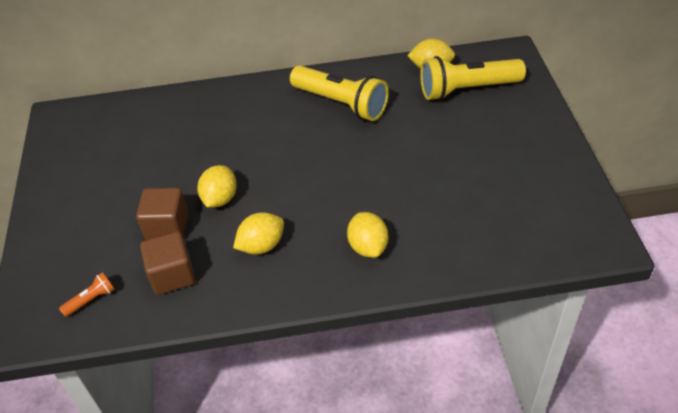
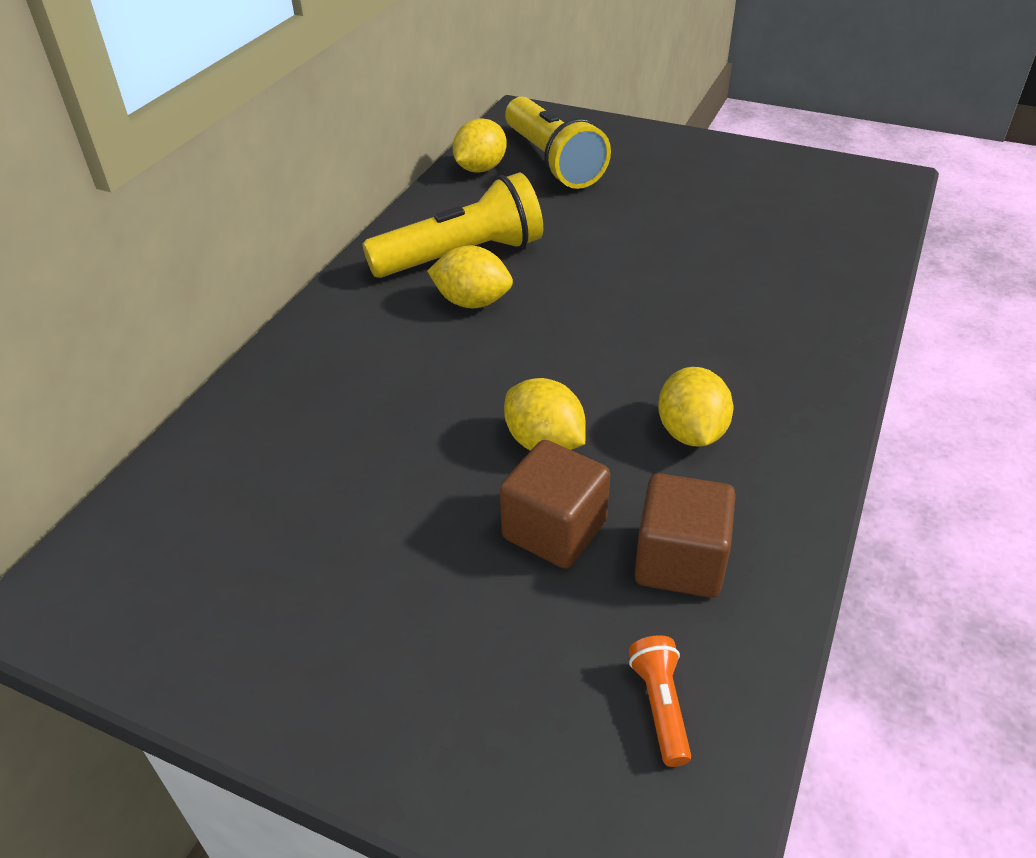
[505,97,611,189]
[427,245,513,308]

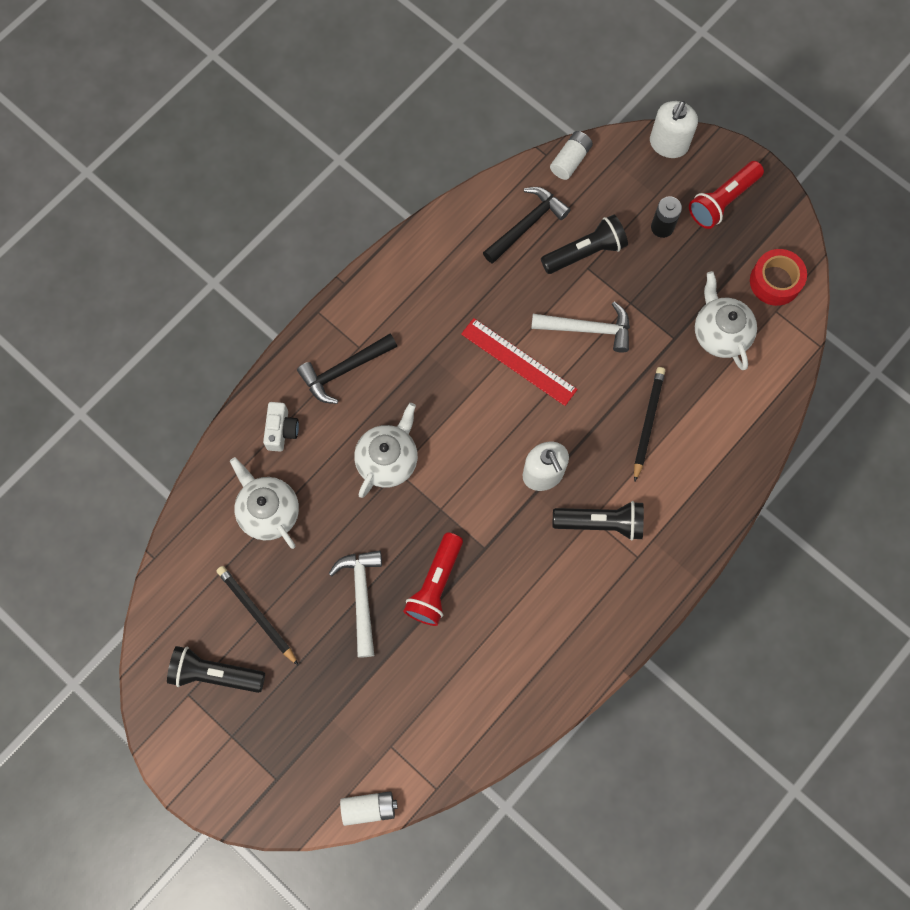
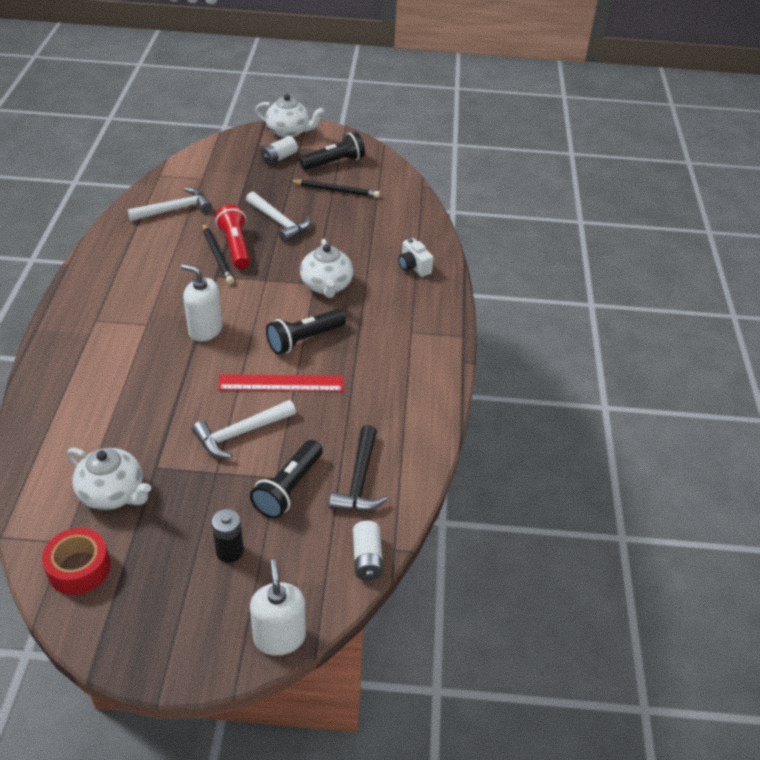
[689,161,764,229] (first image)
[297,334,397,404] (first image)
[203,223,234,284]
[255,94,324,138]
[266,309,346,355]
[261,136,298,165]
[128,187,212,221]

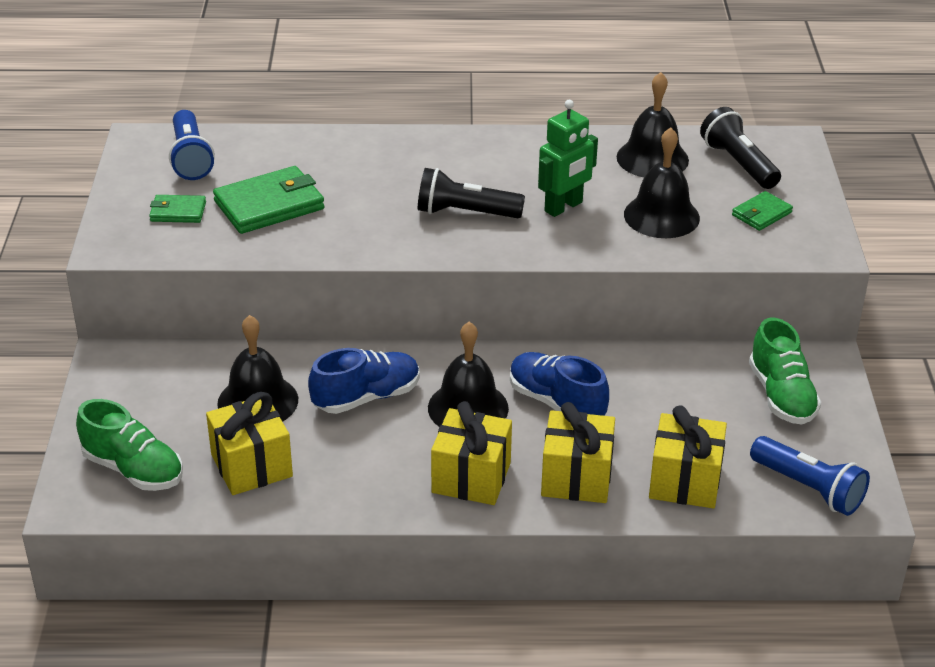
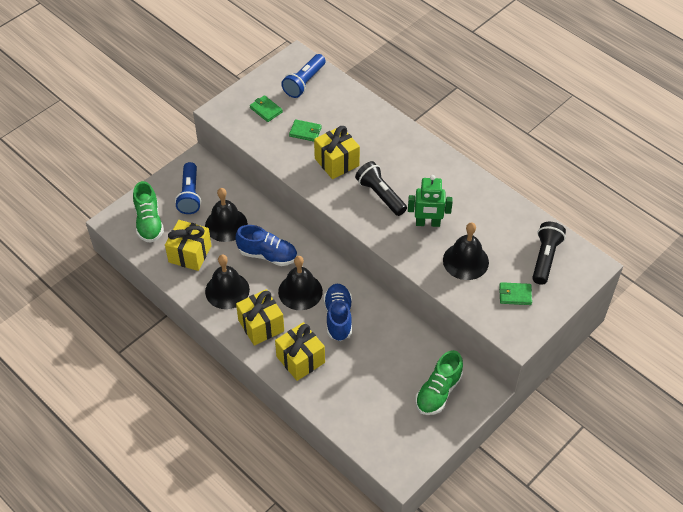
[205,255,250,309]
[289,119,322,142]
[314,126,360,179]
[175,162,201,214]

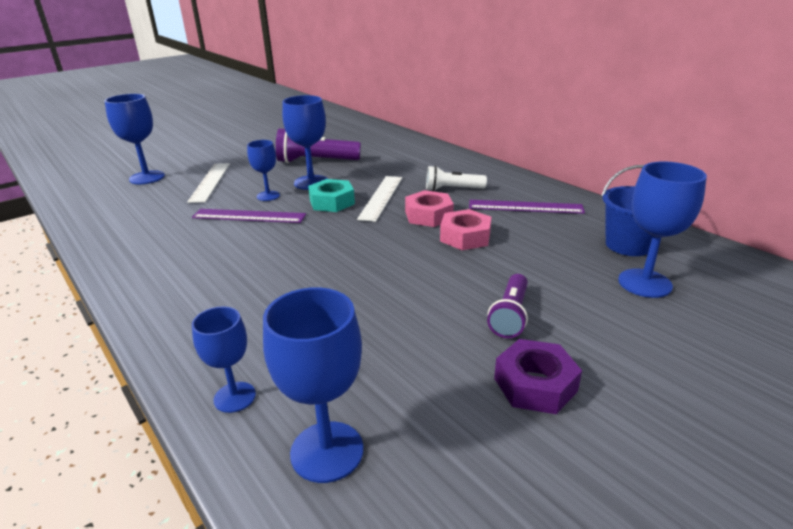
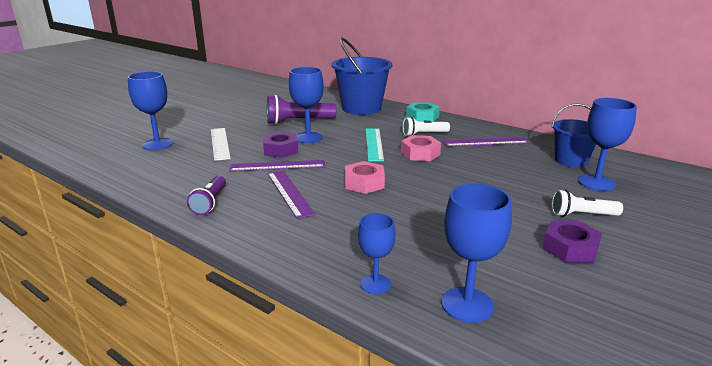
[263,132,298,158]
[366,129,384,161]
[406,102,440,122]
[345,161,385,194]
[187,176,226,215]
[332,37,393,115]
[268,170,315,219]
[552,189,623,217]

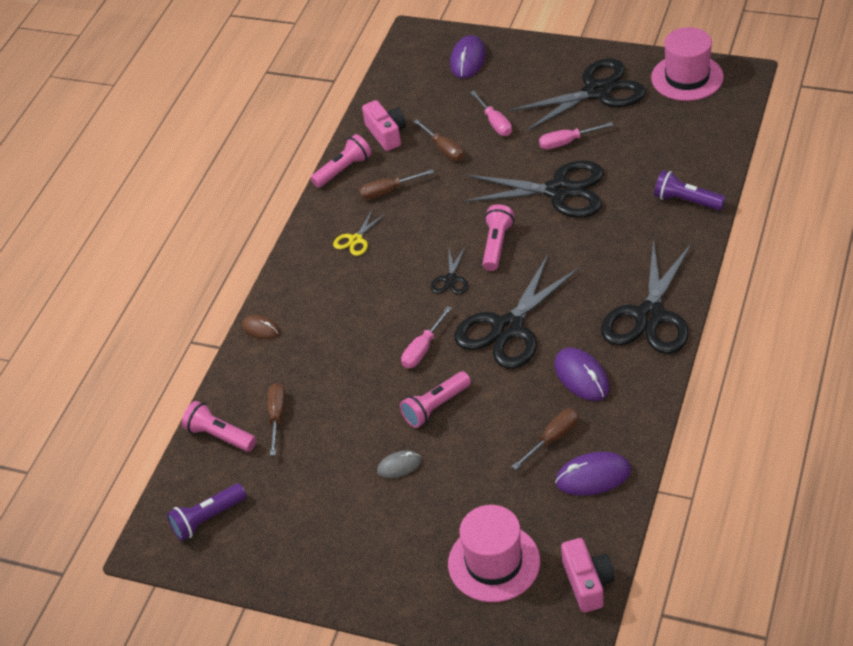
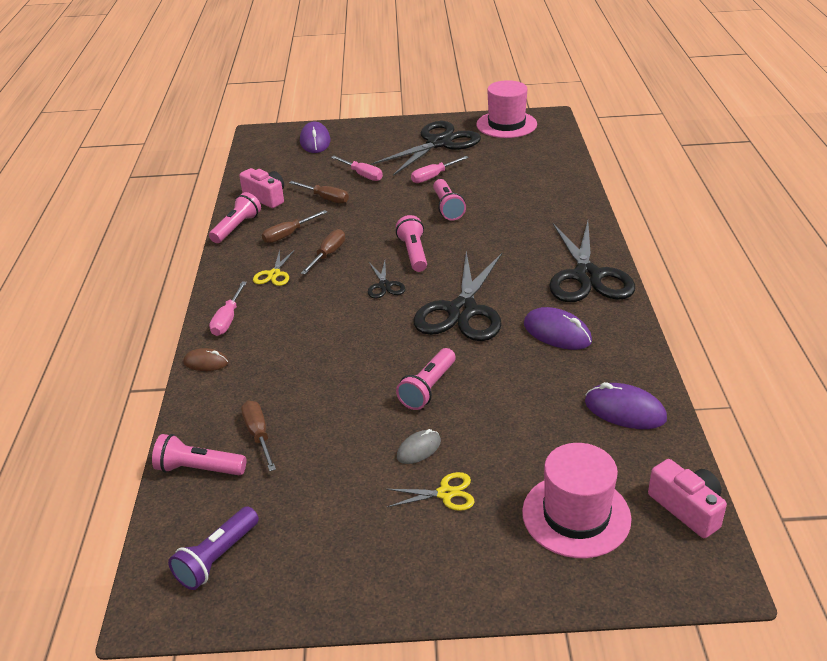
[433,179,466,221]
[654,170,726,210] (first image)
[209,281,247,336]
[301,229,345,274]
[585,382,667,429]
[385,472,475,511]

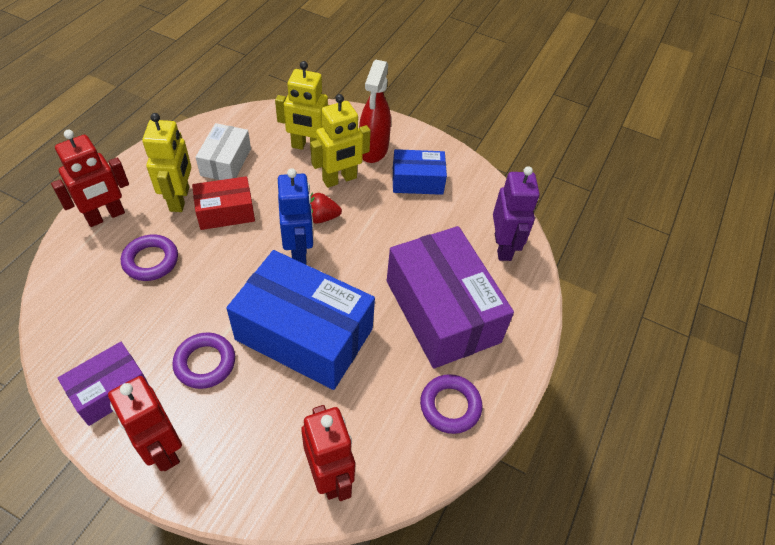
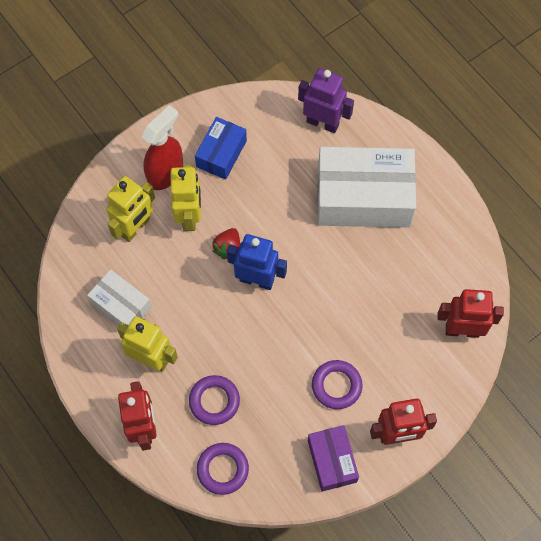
[142,105,183,190]
[192,176,255,230] (first image)
[317,147,416,228]
[226,250,375,390] (first image)
[197,443,249,495]

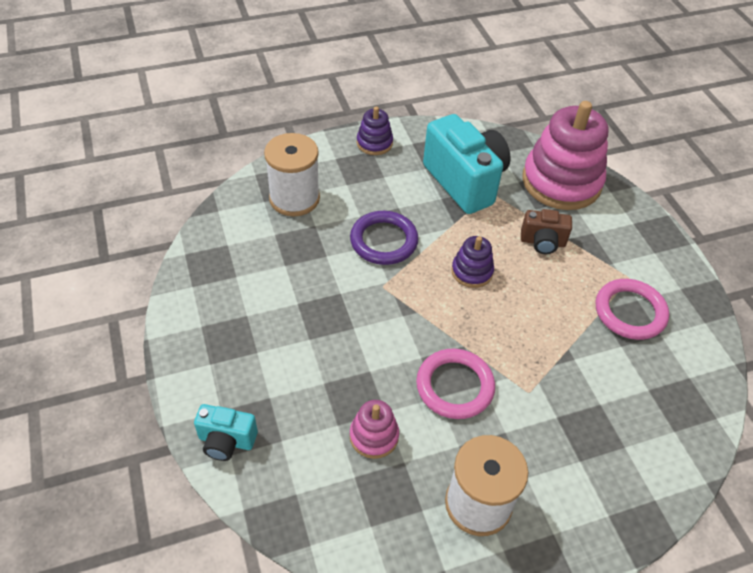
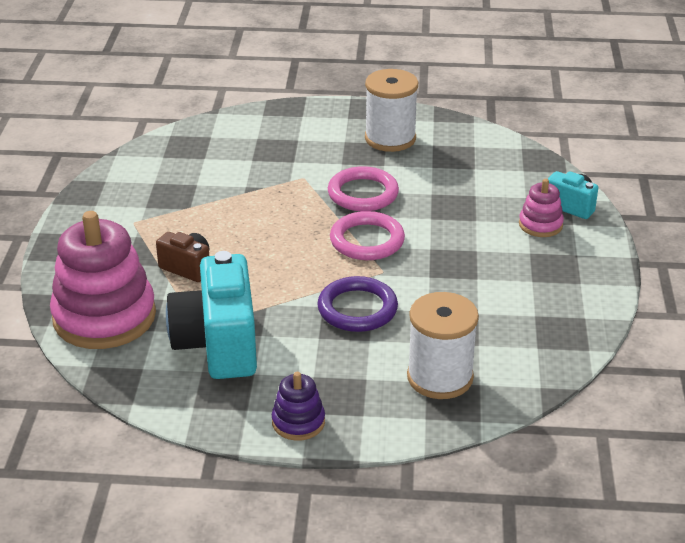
[451,236,494,288] (first image)
[330,211,405,260]
[519,179,564,237]

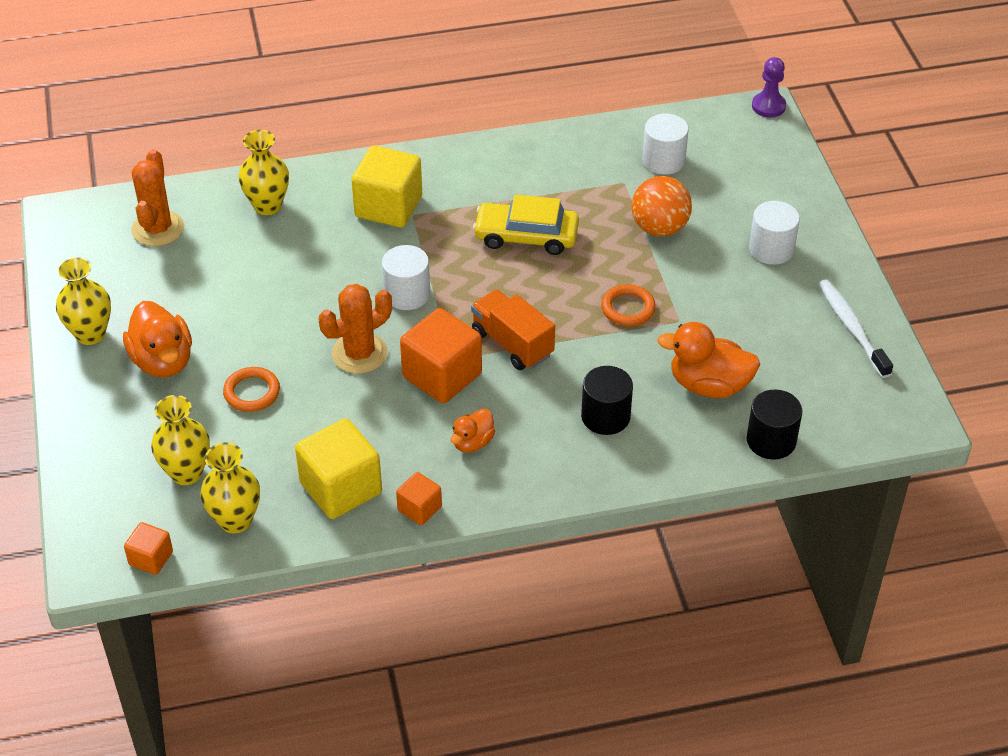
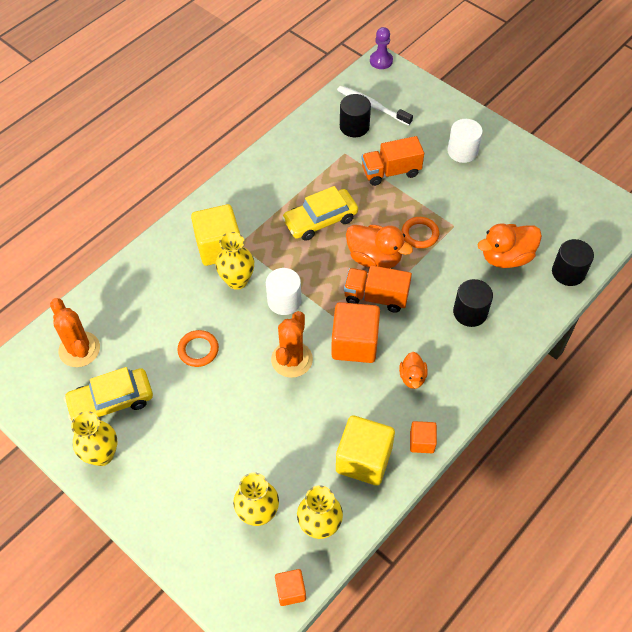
[340,94,371,137]
[215,232,254,290]
[361,136,424,186]
[337,85,413,126]
[346,225,413,269]
[177,330,219,367]
[64,367,153,421]

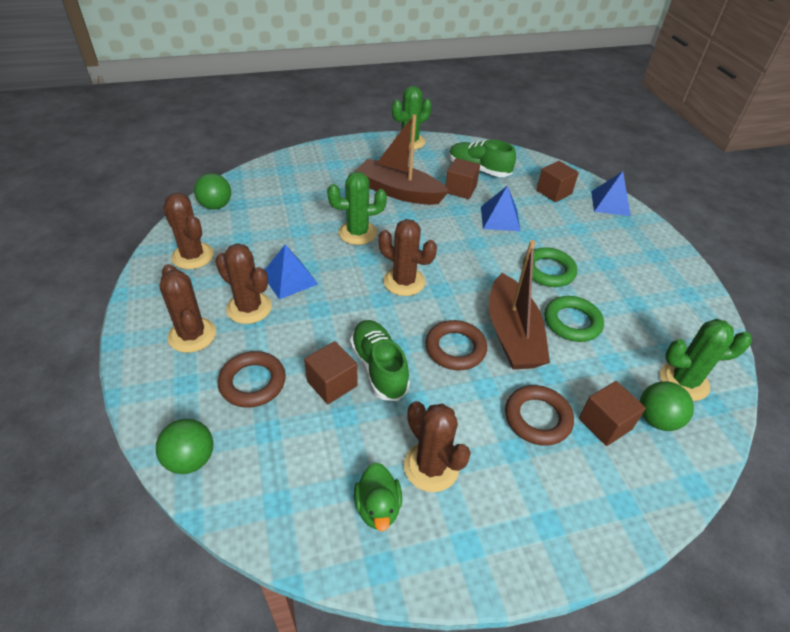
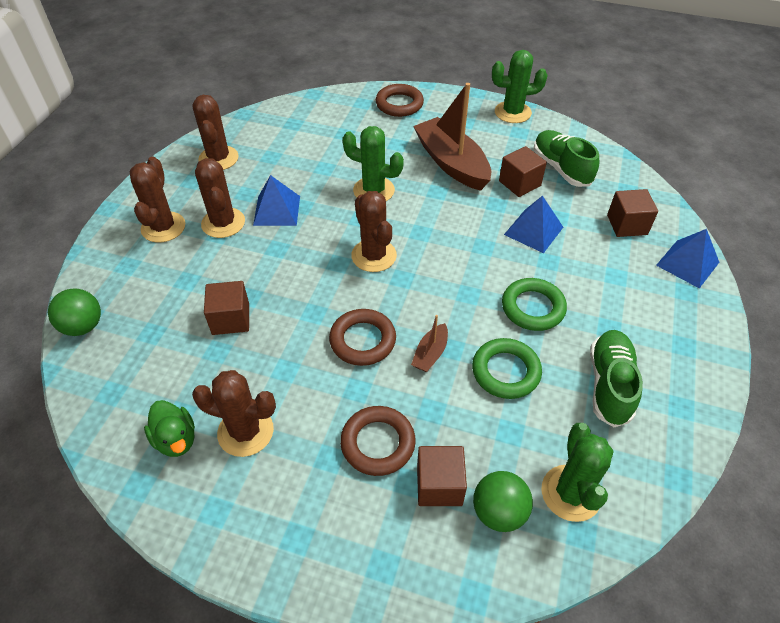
[194,173,231,210] (first image)
[411,315,448,372]
[542,423,614,522]
[590,330,643,427]
[376,84,424,117]
[192,370,276,457]
[144,400,195,457]

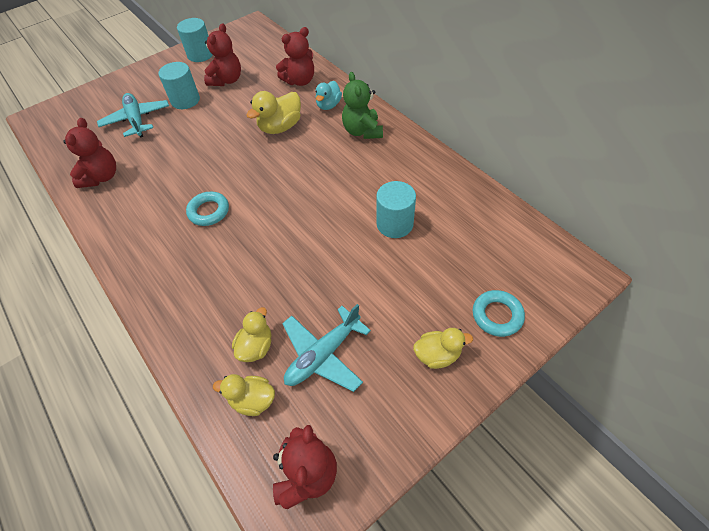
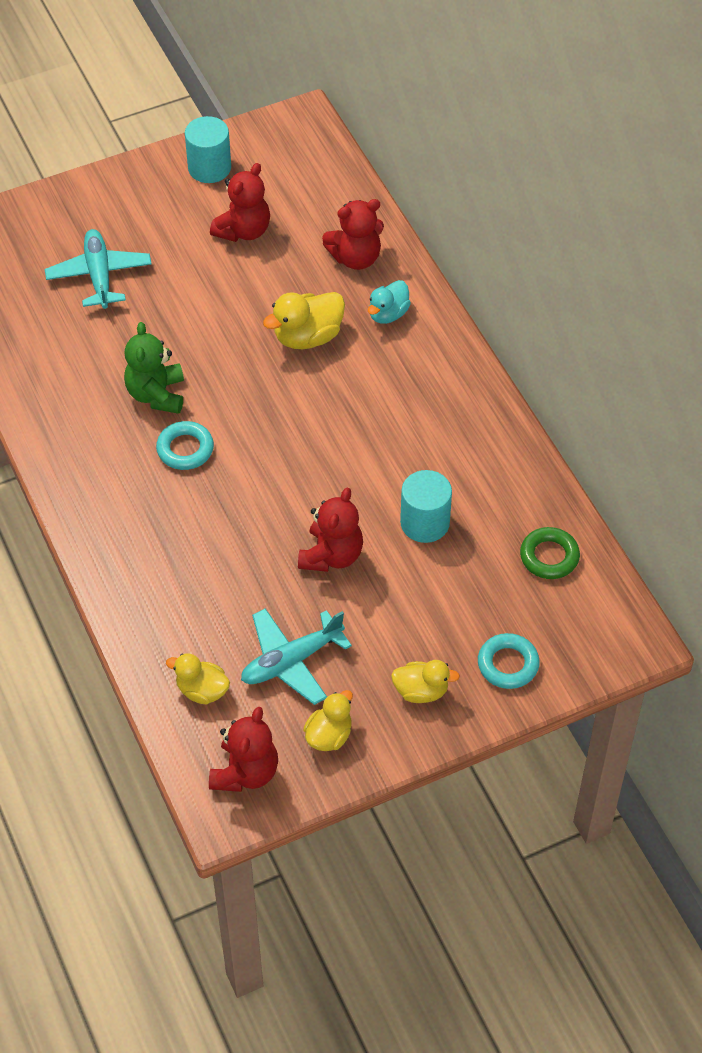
[158,62,200,109] (first image)
[124,322,184,414]
[298,488,363,572]
[303,690,353,751]
[520,527,580,579]

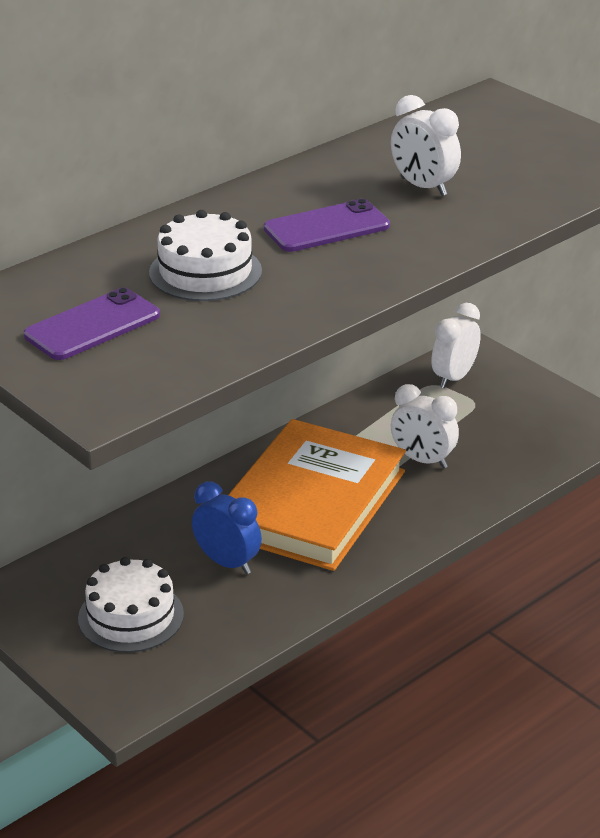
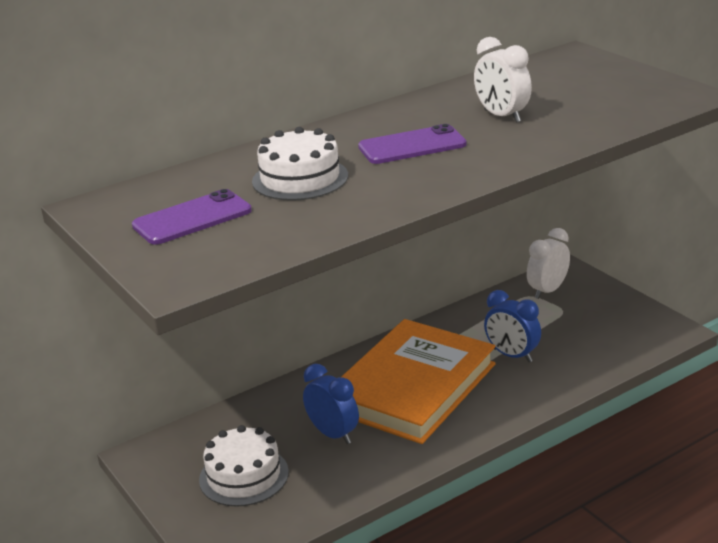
[484,290,541,362]

